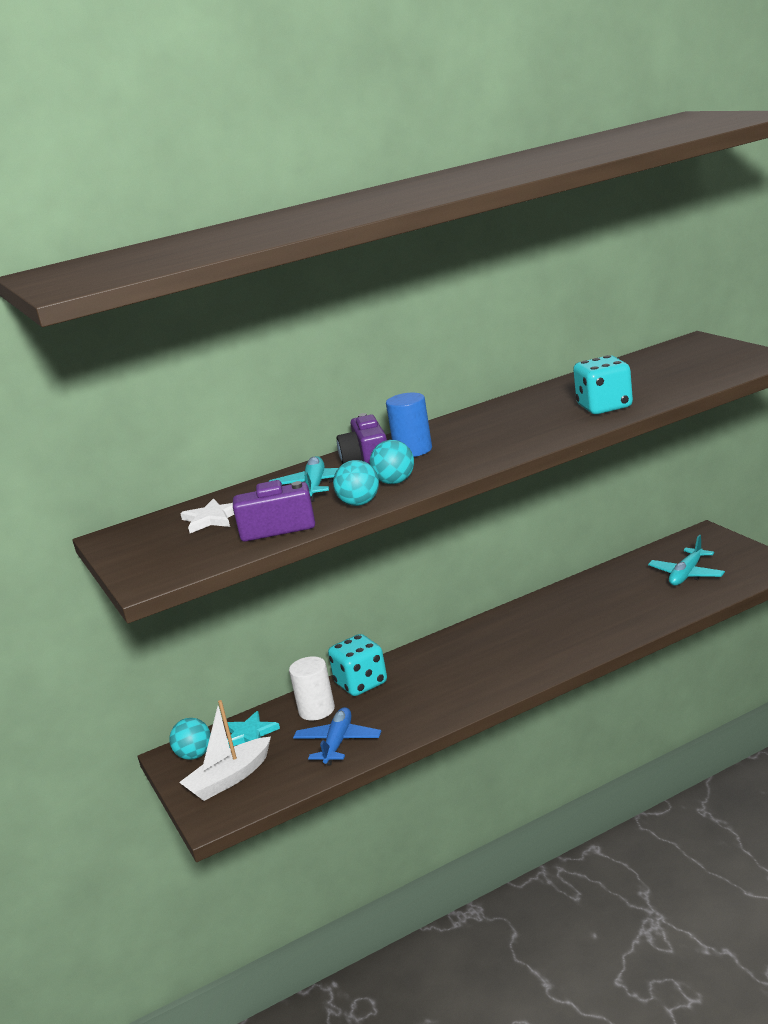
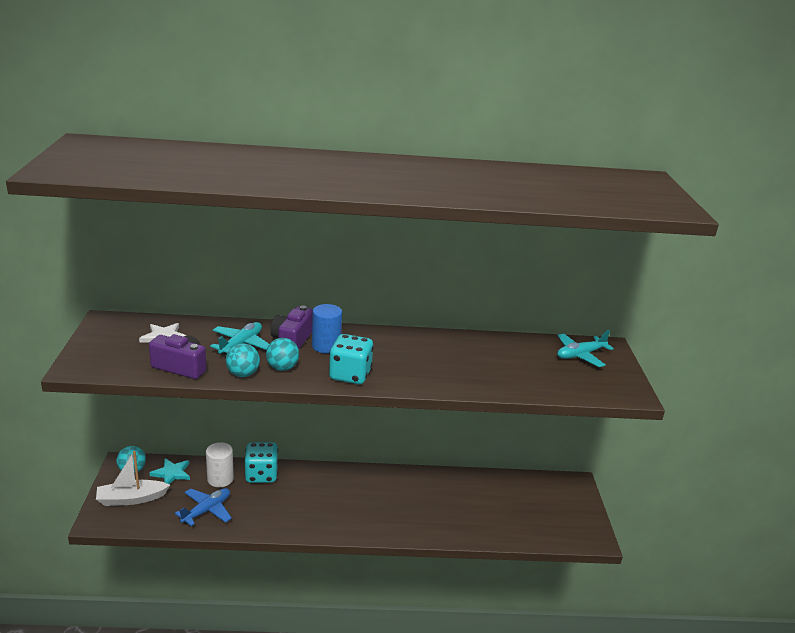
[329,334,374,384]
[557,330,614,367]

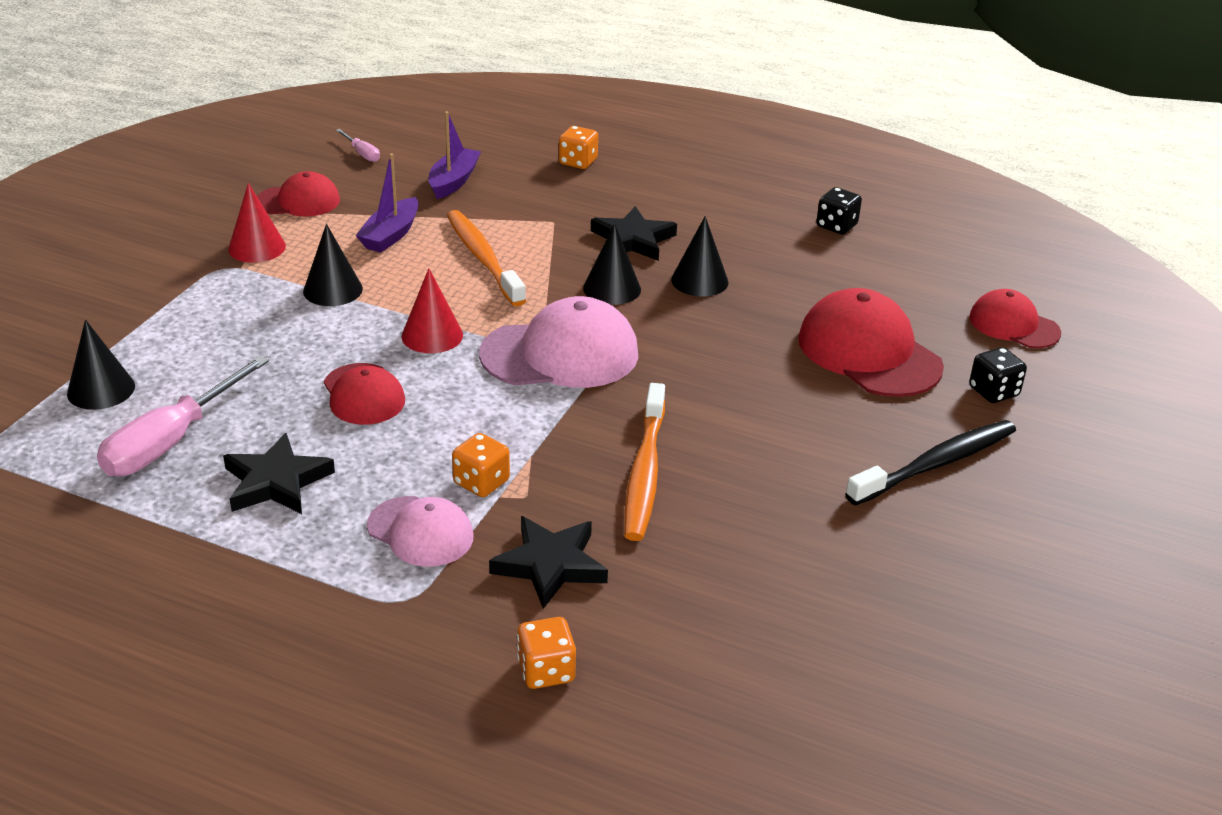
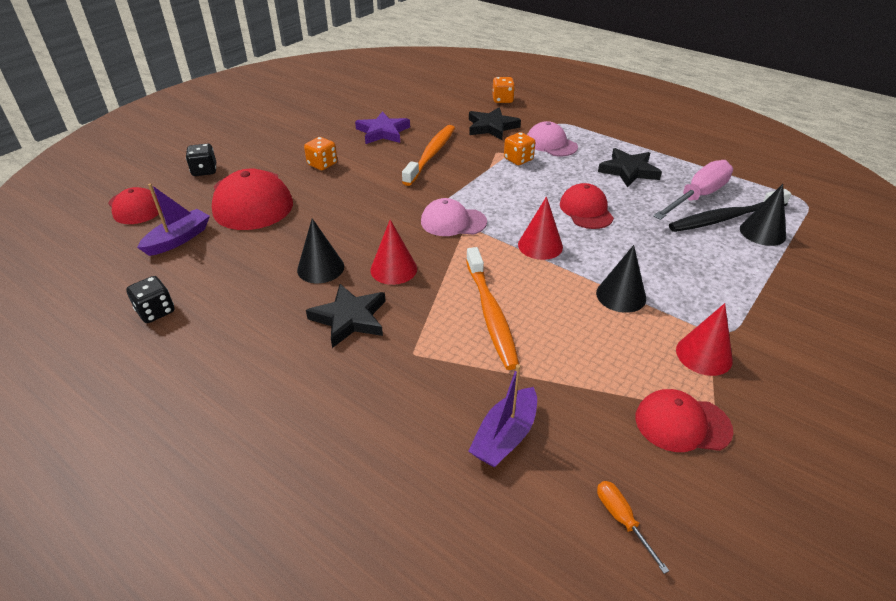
[304,137,337,170]
[597,481,669,574]
[137,184,210,256]
[370,220,417,285]
[421,198,487,236]
[669,189,791,232]
[355,111,410,144]

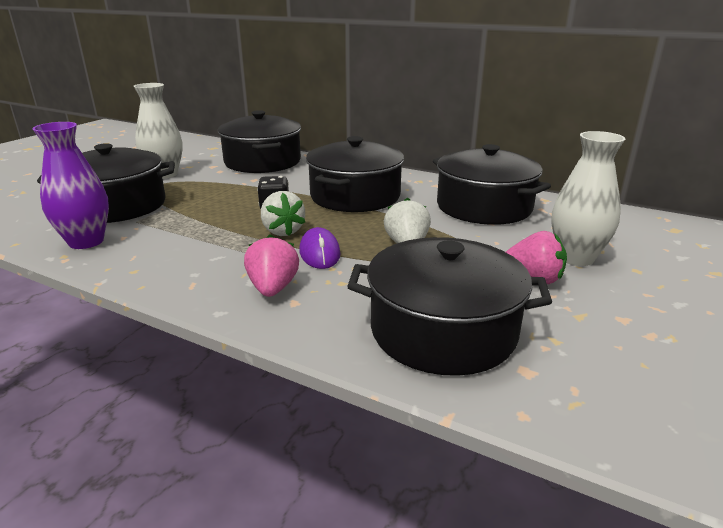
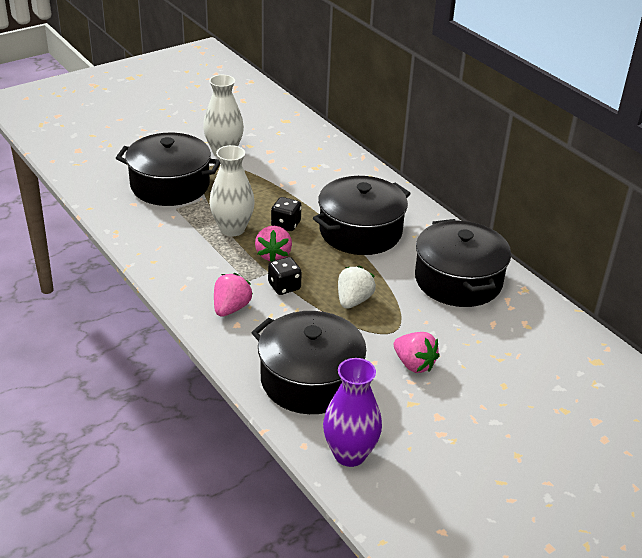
[218,110,301,173] (first image)
[323,358,382,467]
[209,145,255,236]
[255,226,292,262]
[268,257,302,295]

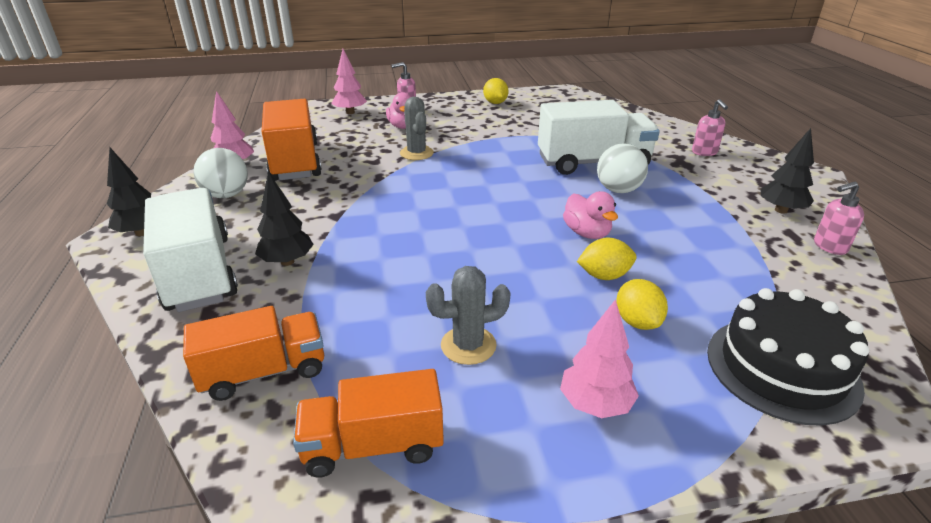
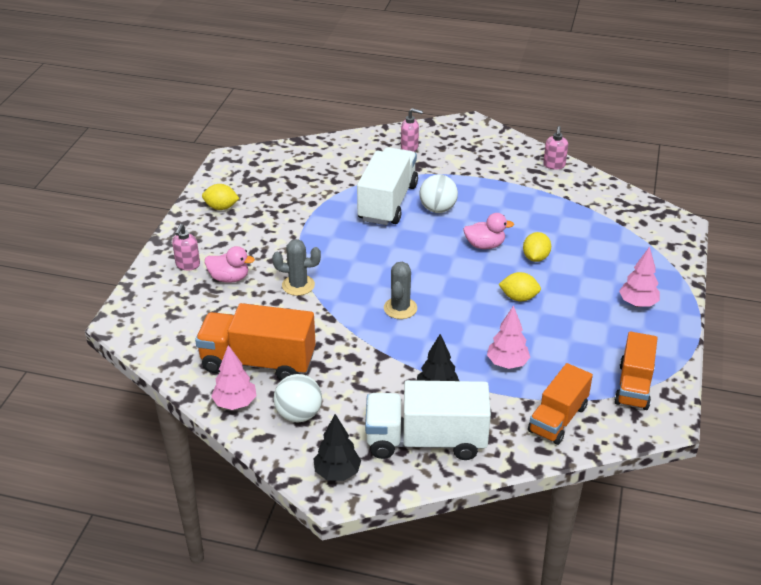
[487,305,530,369]
[761,128,814,214] (first image)
[384,262,417,319]
[498,272,541,301]
[707,288,869,426] (first image)
[528,363,593,445]

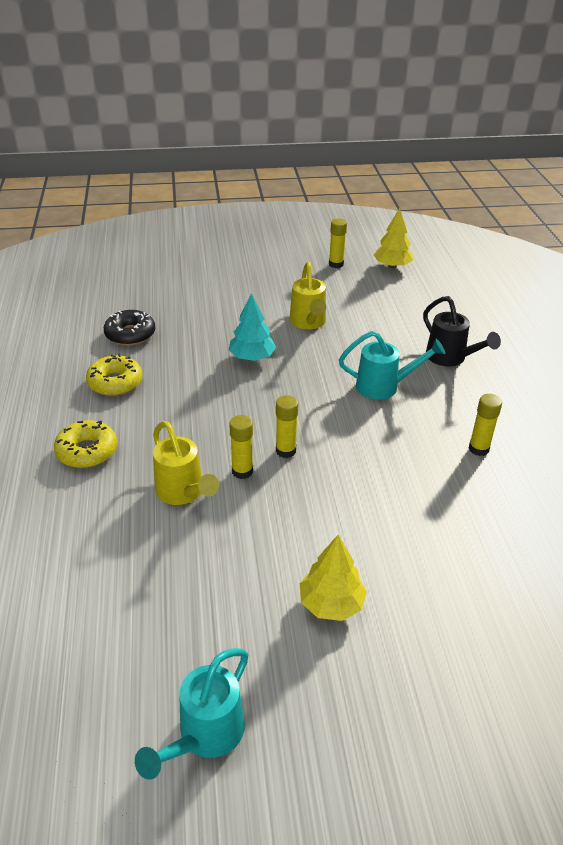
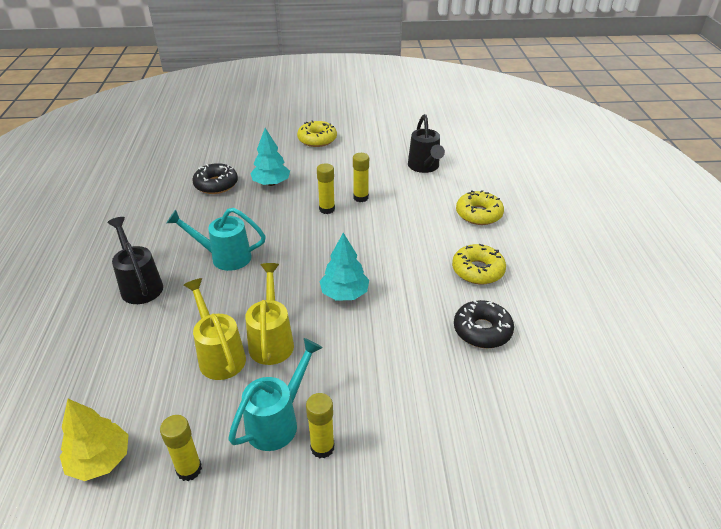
[306,393,335,458]
[184,278,246,380]
[297,120,337,147]
[228,338,323,451]
[408,114,445,173]
[250,128,290,186]
[193,163,238,194]

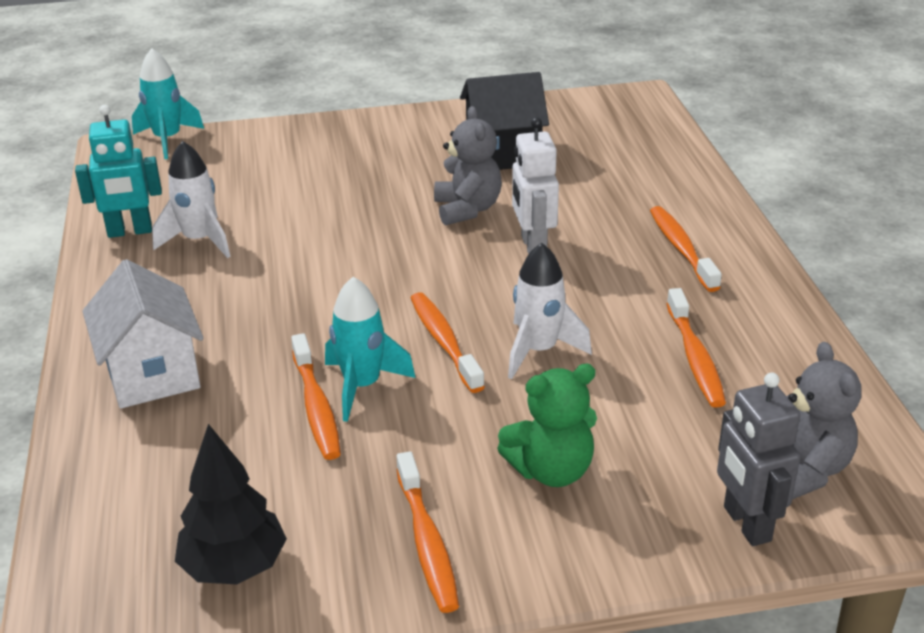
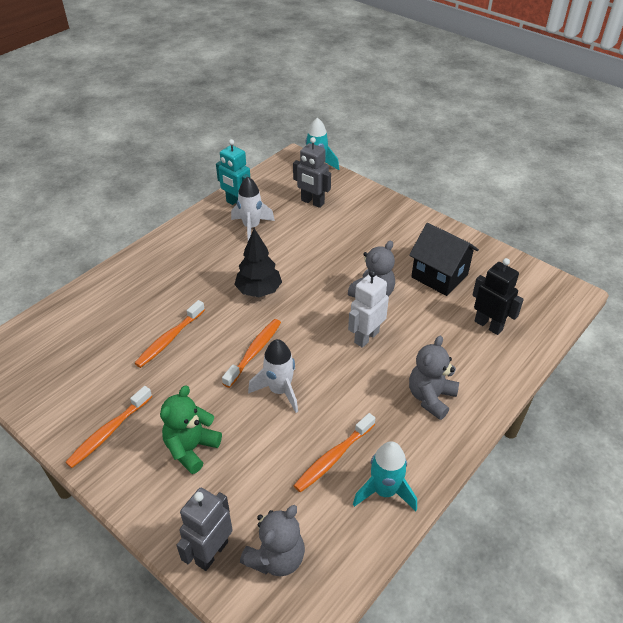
[409,336,459,420]
[82,259,203,409] (first image)
[353,441,417,511]
[160,385,222,474]
[234,228,282,297]
[293,137,331,208]
[472,258,524,335]

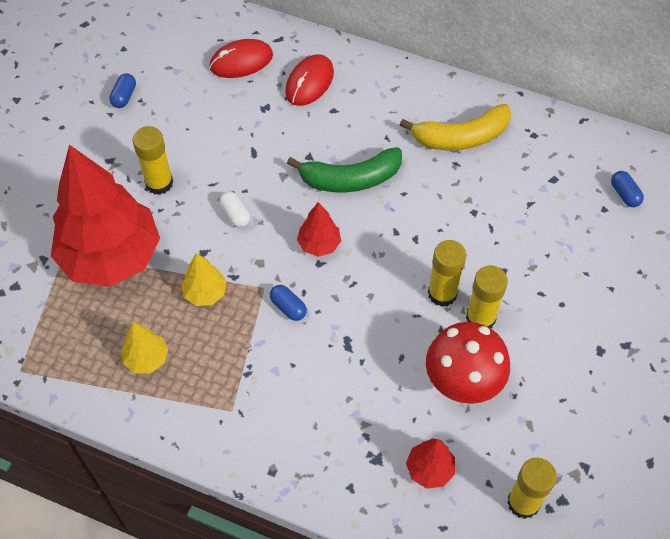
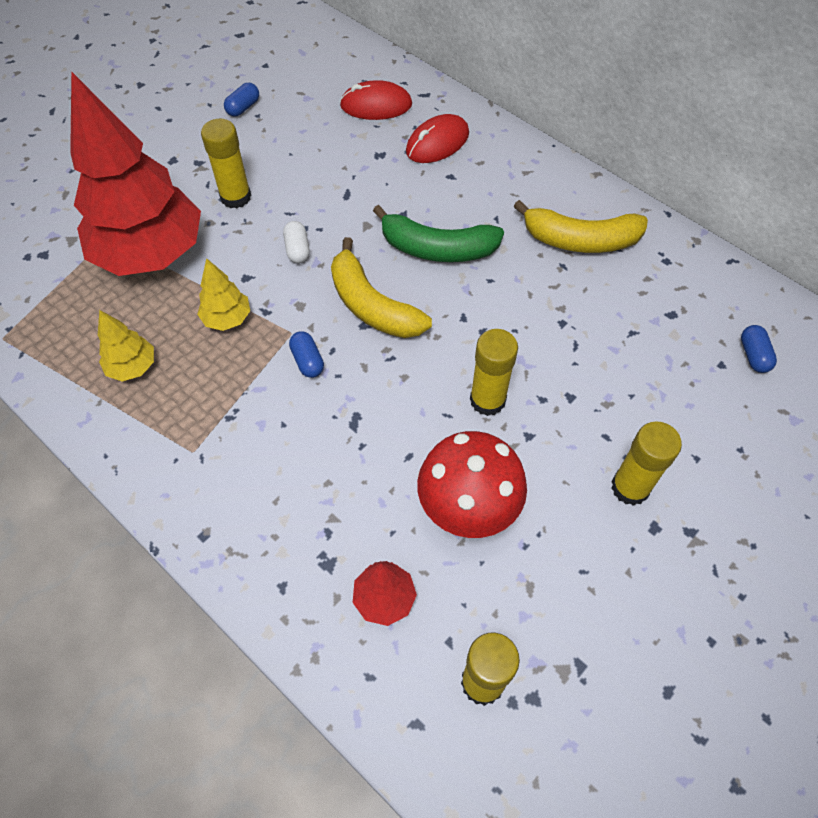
[331,237,432,338]
[611,421,682,506]

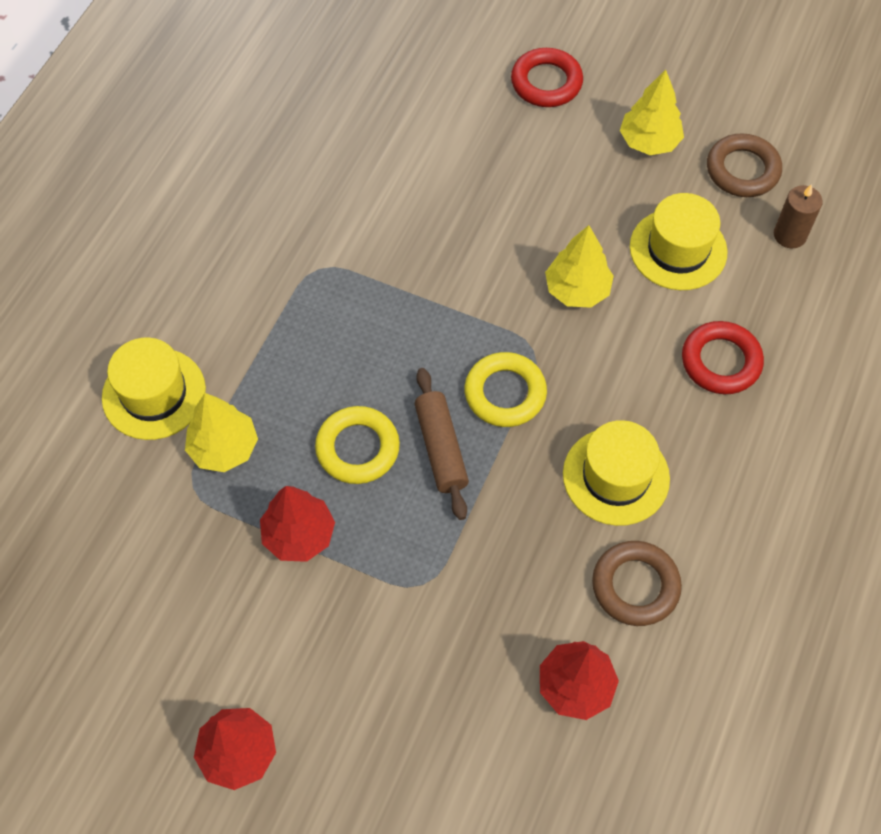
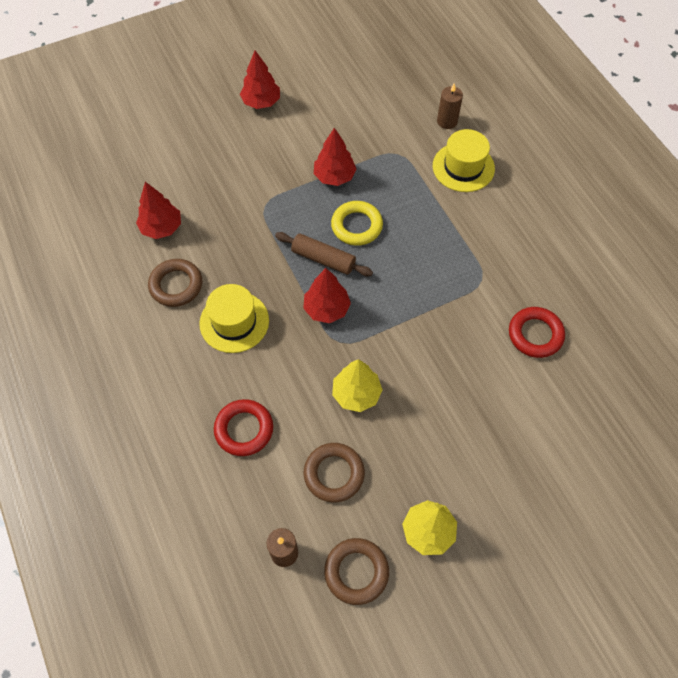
[509,307,565,358]
[304,443,365,502]
[303,268,351,323]
[185,393,258,472] (first image)
[437,83,463,129]

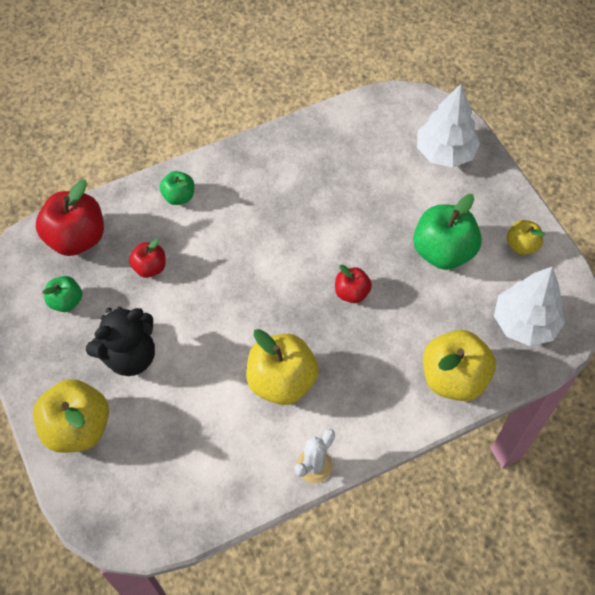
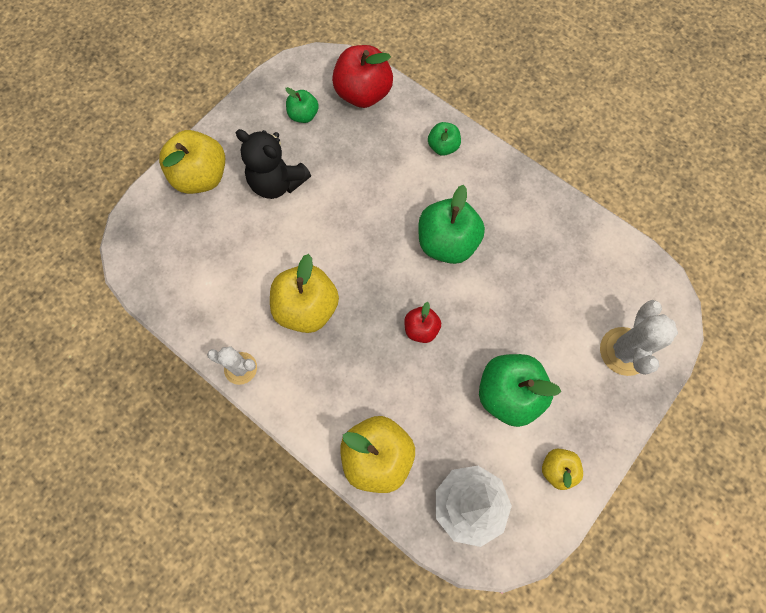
[600,300,678,376]
[129,239,166,278] (first image)
[419,185,485,264]

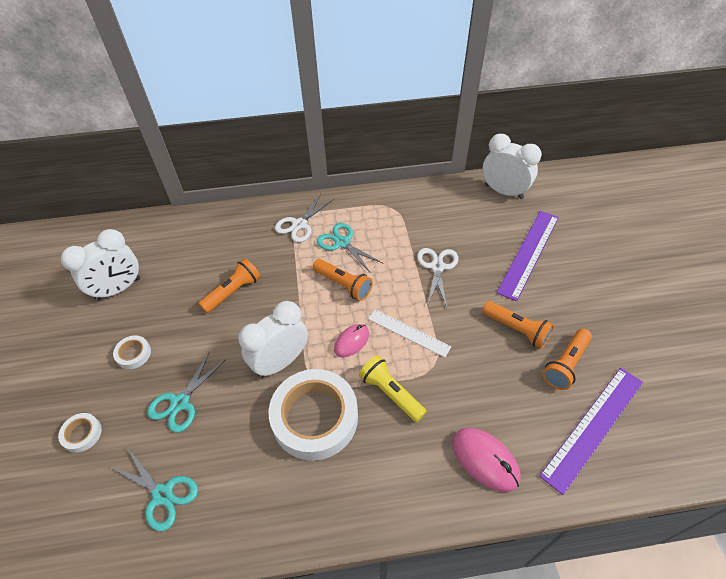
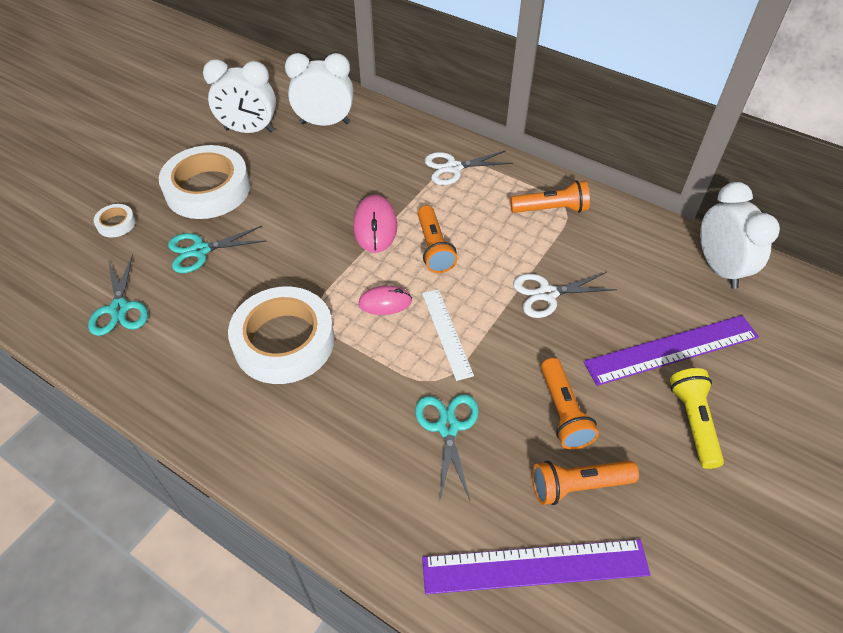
[415,394,479,502]
[513,272,617,318]
[510,181,590,213]
[285,53,353,126]
[159,145,250,219]
[670,368,724,469]
[353,194,397,253]

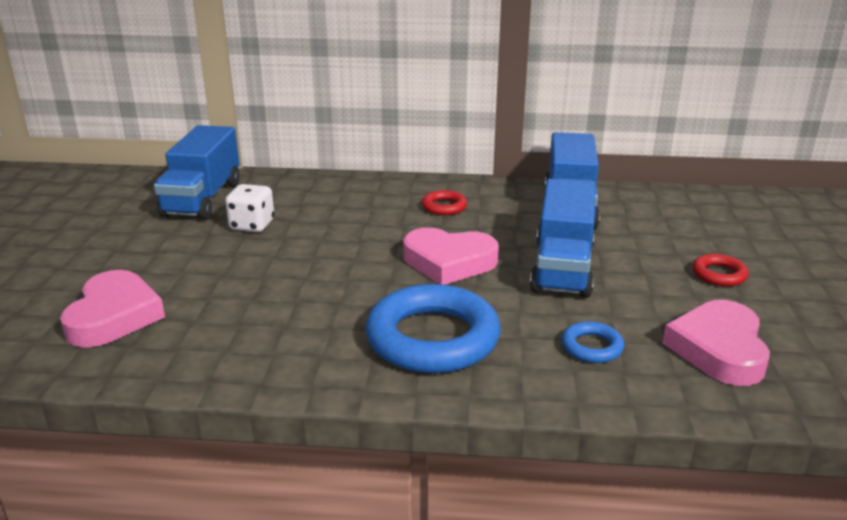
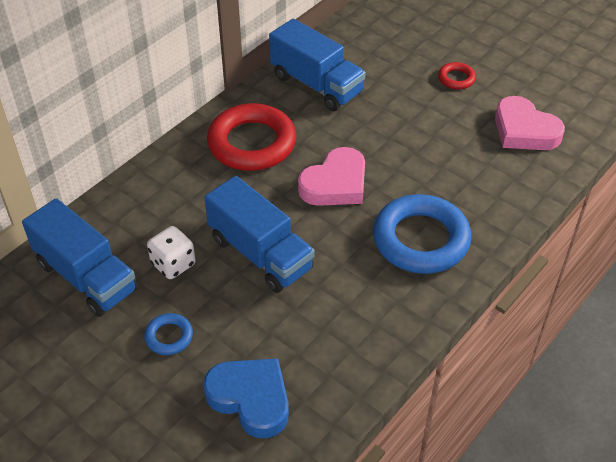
[204,176,315,293]
[207,103,296,171]
[203,358,289,438]
[144,313,193,355]

